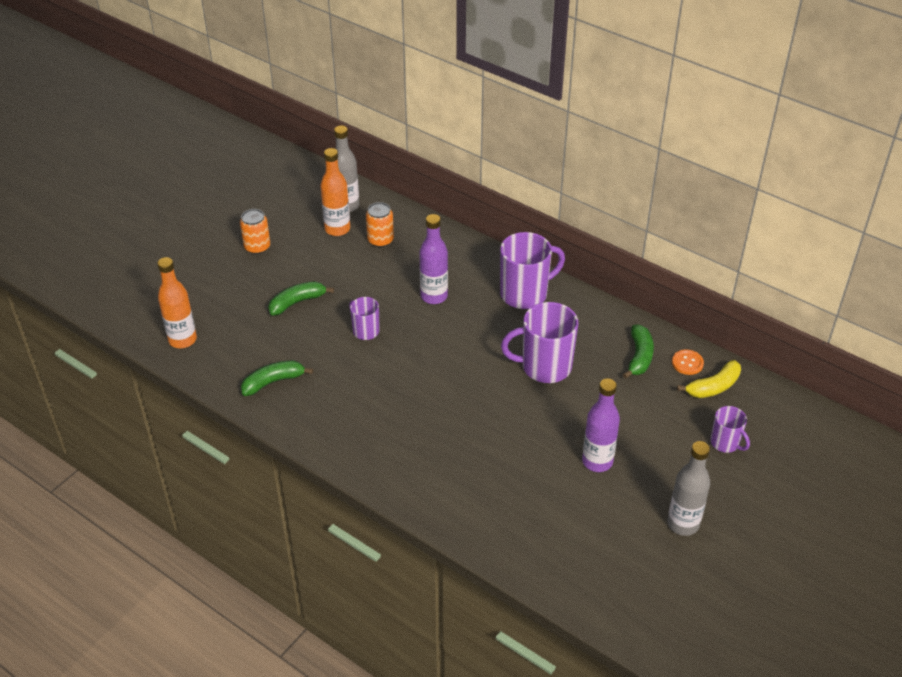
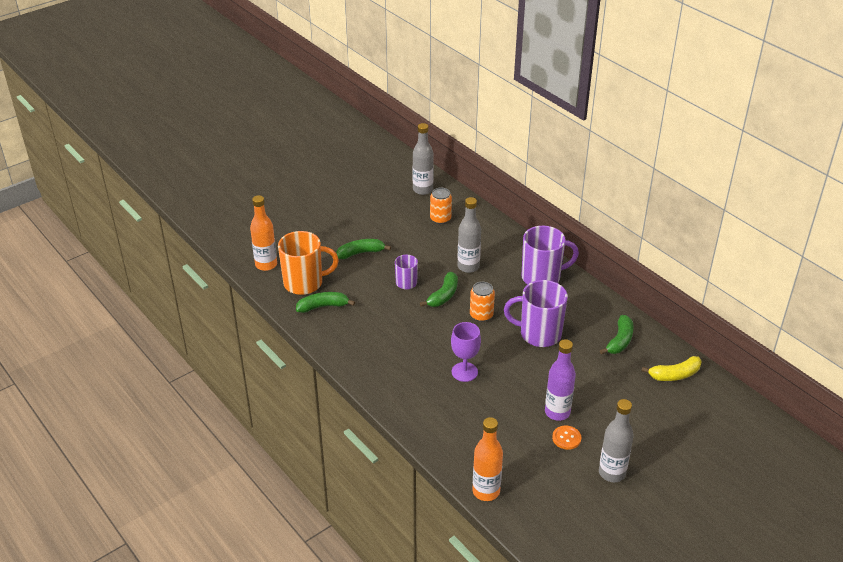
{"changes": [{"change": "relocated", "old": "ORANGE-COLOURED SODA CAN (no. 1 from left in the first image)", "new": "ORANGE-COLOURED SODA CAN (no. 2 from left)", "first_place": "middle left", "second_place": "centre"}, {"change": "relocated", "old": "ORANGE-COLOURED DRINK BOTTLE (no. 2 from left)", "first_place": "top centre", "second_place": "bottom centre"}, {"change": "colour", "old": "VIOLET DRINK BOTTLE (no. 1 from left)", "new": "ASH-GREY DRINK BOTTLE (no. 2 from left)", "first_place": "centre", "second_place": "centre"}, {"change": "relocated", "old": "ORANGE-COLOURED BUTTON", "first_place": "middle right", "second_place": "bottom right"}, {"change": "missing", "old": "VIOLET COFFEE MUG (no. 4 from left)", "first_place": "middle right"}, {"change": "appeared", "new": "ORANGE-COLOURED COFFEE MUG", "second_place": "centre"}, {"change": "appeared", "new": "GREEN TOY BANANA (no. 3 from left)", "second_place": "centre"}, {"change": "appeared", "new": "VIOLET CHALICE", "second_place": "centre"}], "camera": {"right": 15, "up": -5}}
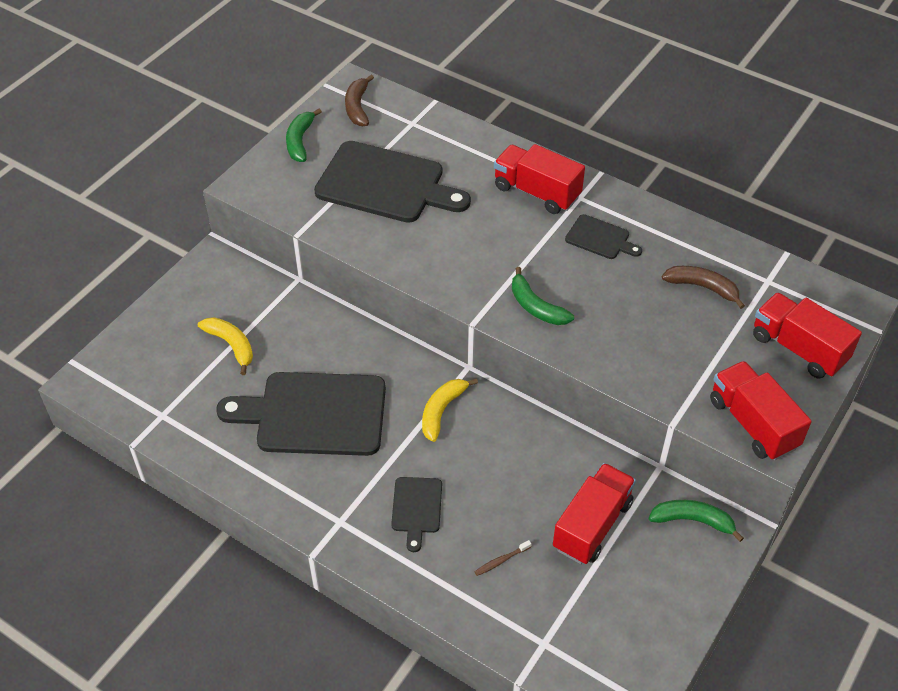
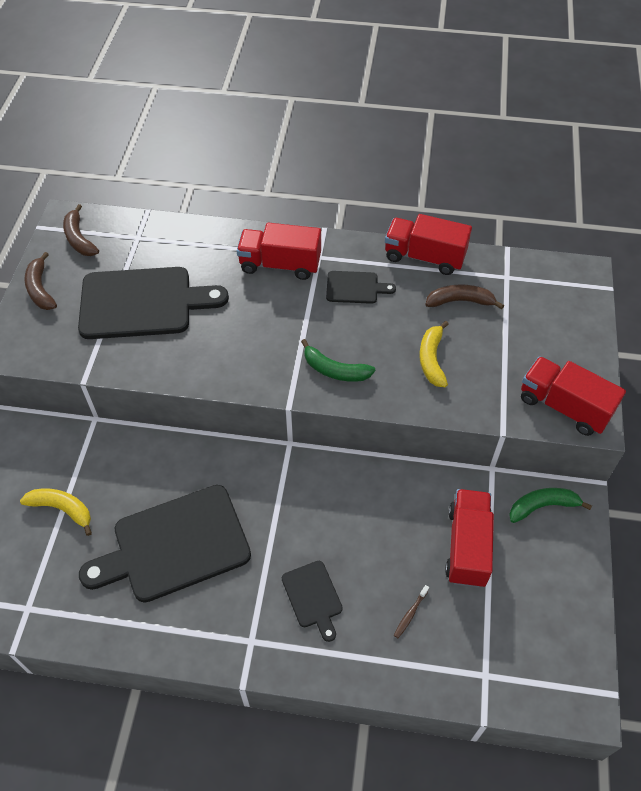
{"changes": [{"change": "colour", "old": "GREEN TOY BANANA (no. 1 from left)", "new": "BROWN TOY BANANA (no. 1 from left)", "first_place": "top centre", "second_place": "middle left"}, {"change": "relocated", "old": "BRIGHT YELLOW TOY BANANA (no. 2 from left)", "first_place": "centre", "second_place": "middle right"}, {"change": "relocated", "old": "RED TRUCK (no. 4 from left in the first image)", "new": "RED TRUCK (no. 2 from left)", "first_place": "middle right", "second_place": "top right"}], "camera": {"right": -25, "up": 5}}
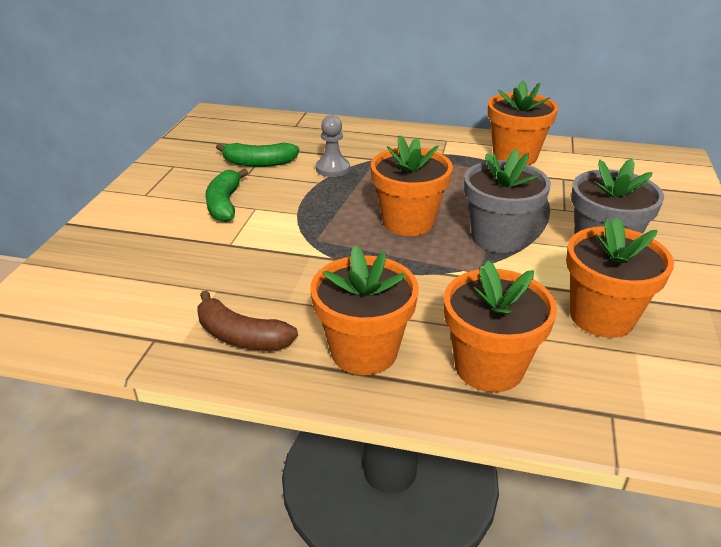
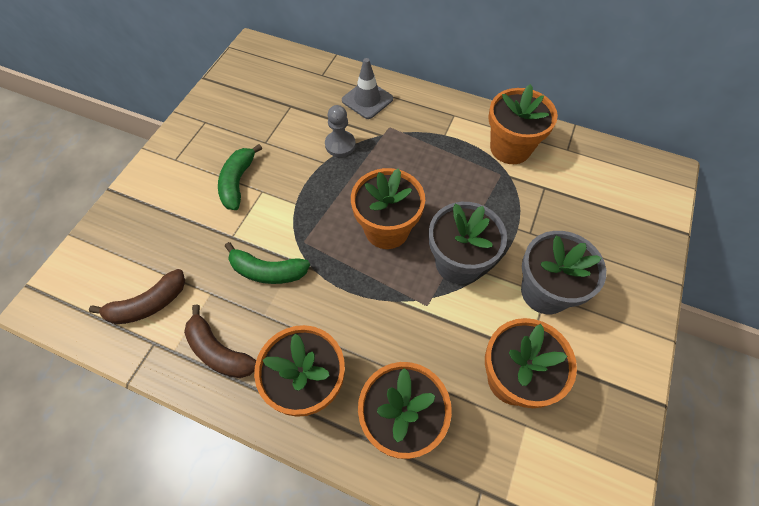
{"changes": [{"change": "relocated", "old": "GREEN TOY BANANA (no. 2 from left)", "first_place": "top centre", "second_place": "centre"}, {"change": "appeared", "new": "BROWN TOY BANANA (no. 1 from left)", "second_place": "middle left"}, {"change": "appeared", "new": "ASH-GREY TRAFFIC CONE", "second_place": "top centre"}], "camera": {"right": 10, "up": 25}}
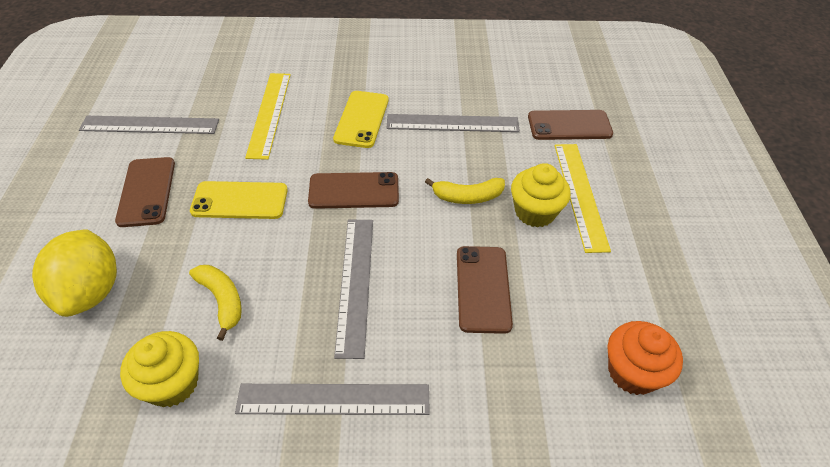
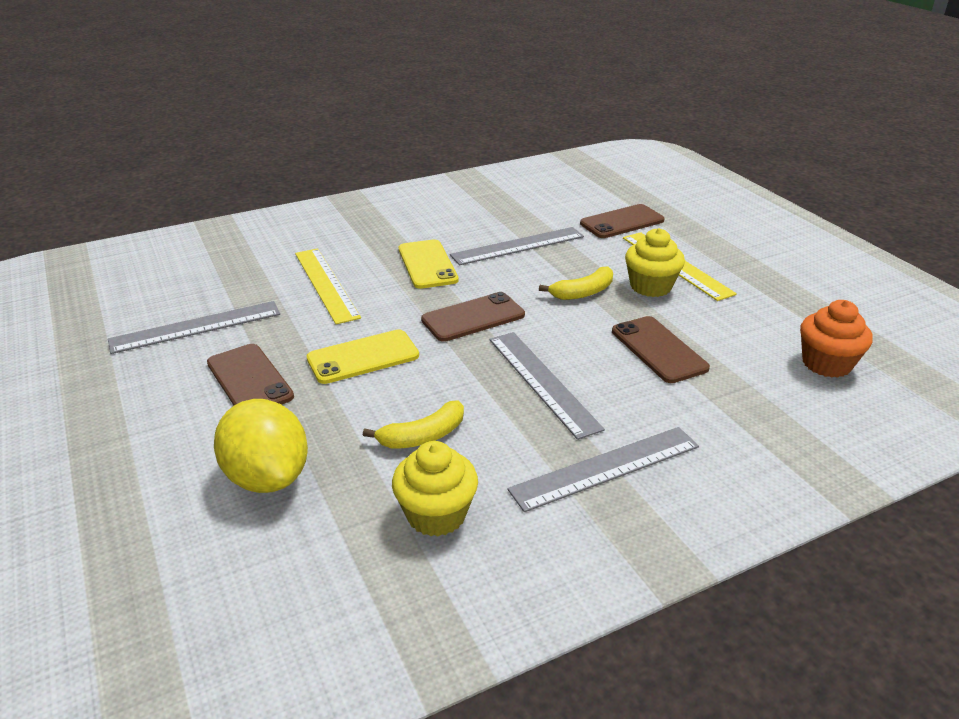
{"changes": [{"change": "spun", "old": "BRIGHT YELLOW TOY BANANA (no. 1 from left)", "first_place": "middle left", "second_place": "centre", "degrees": 120}], "camera": {"right": -25, "up": -15}}
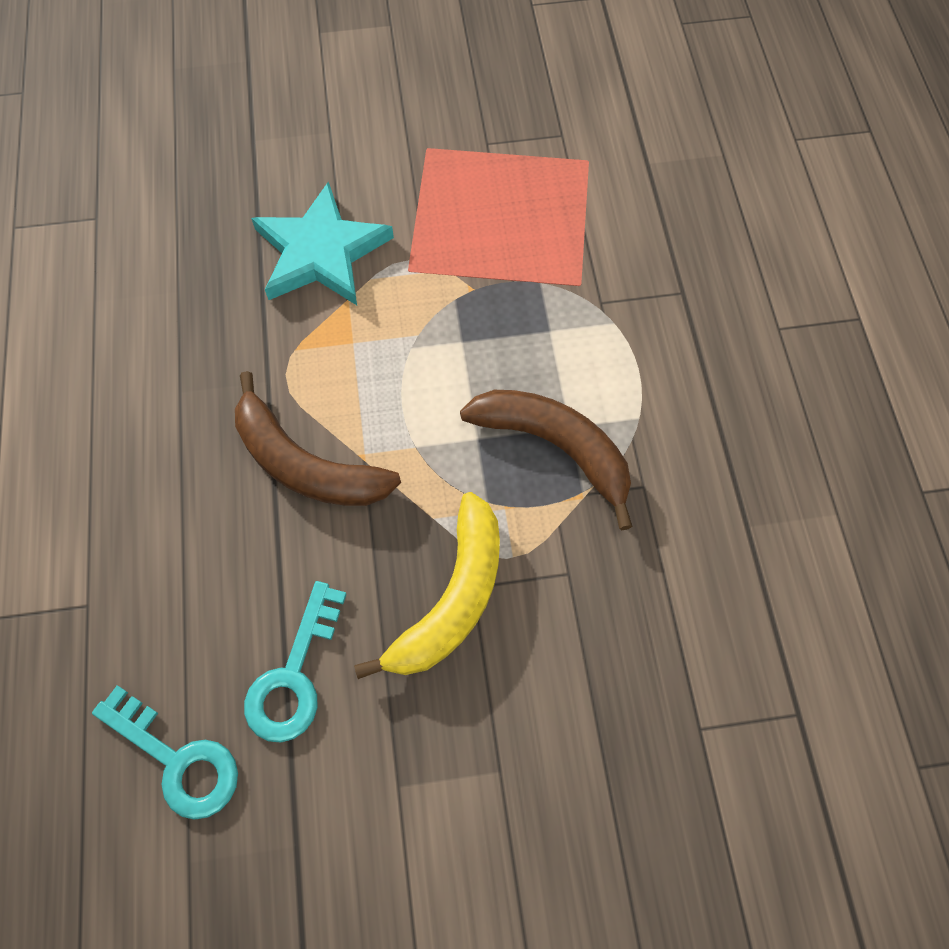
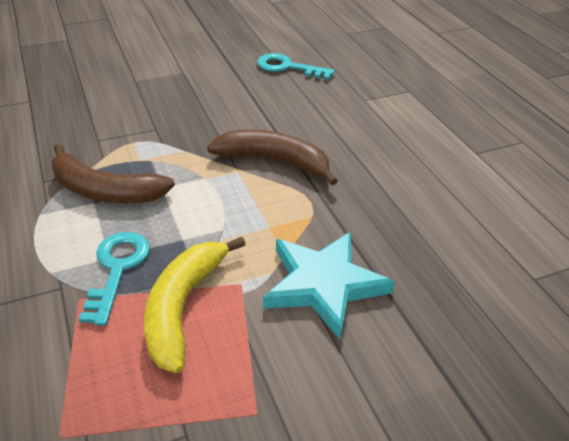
{"changes": [{"change": "relocated", "old": "AQUA DOOR KEY (no. 2 from left in the first image)", "new": "AQUA DOOR KEY (no. 1 from left)", "first_place": "bottom left", "second_place": "middle left"}, {"change": "relocated", "old": "BRIGHT YELLOW TOY BANANA", "first_place": "centre", "second_place": "bottom centre"}], "camera": {"right": 165, "up": -25}}
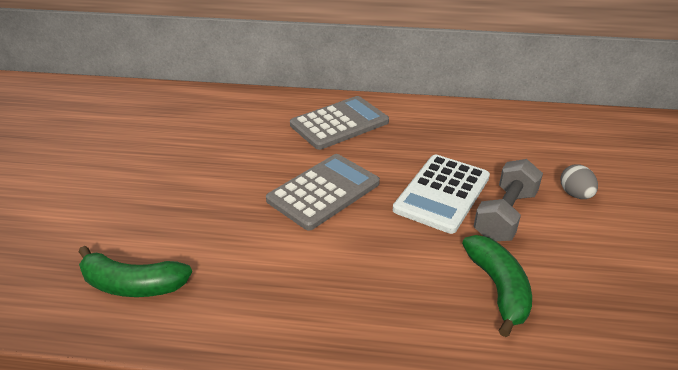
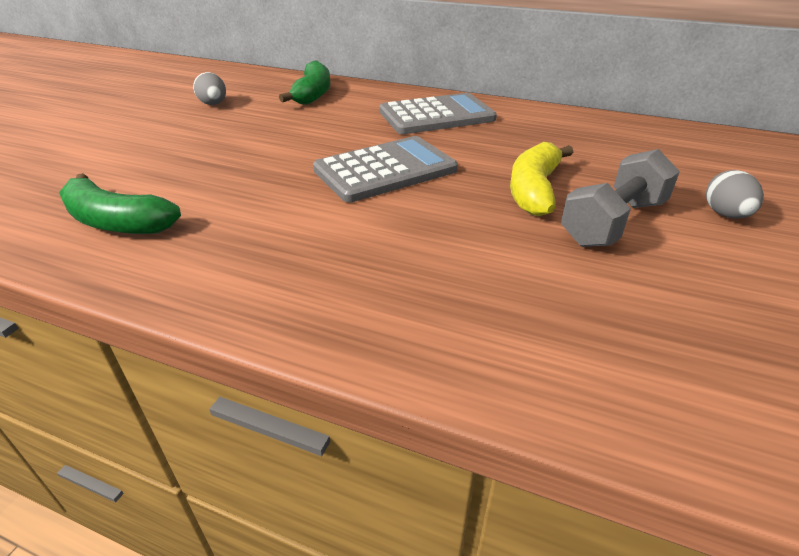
{"changes": [{"change": "exchanged", "old": "PURE WHITE ADDING MACHINE", "new": "BRIGHT YELLOW TOY BANANA", "first_place": "centre", "second_place": "top right"}, {"change": "relocated", "old": "GREEN TOY BANANA (no. 2 from left)", "first_place": "bottom right", "second_place": "top centre"}, {"change": "appeared", "new": "ASH-GREY TOY EGG (no. 1 from left)", "second_place": "top left"}], "camera": {"right": 15, "up": 0}}
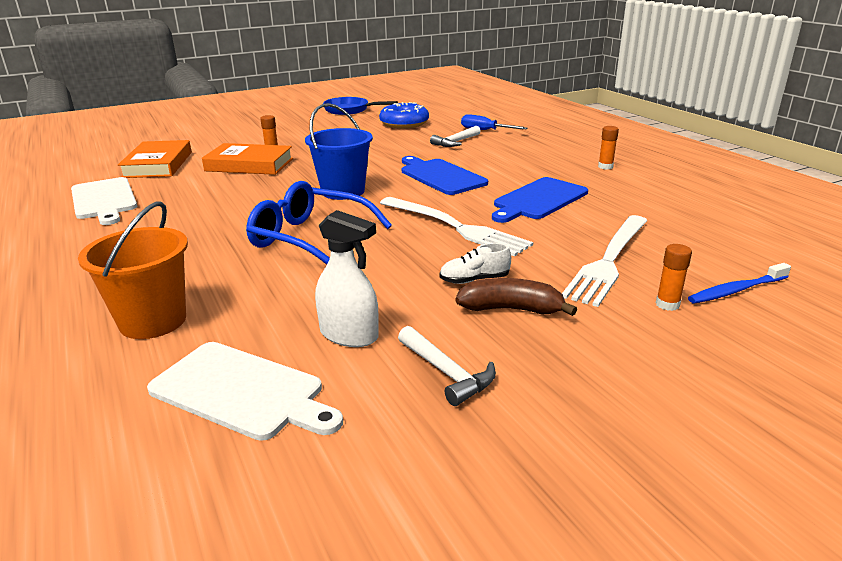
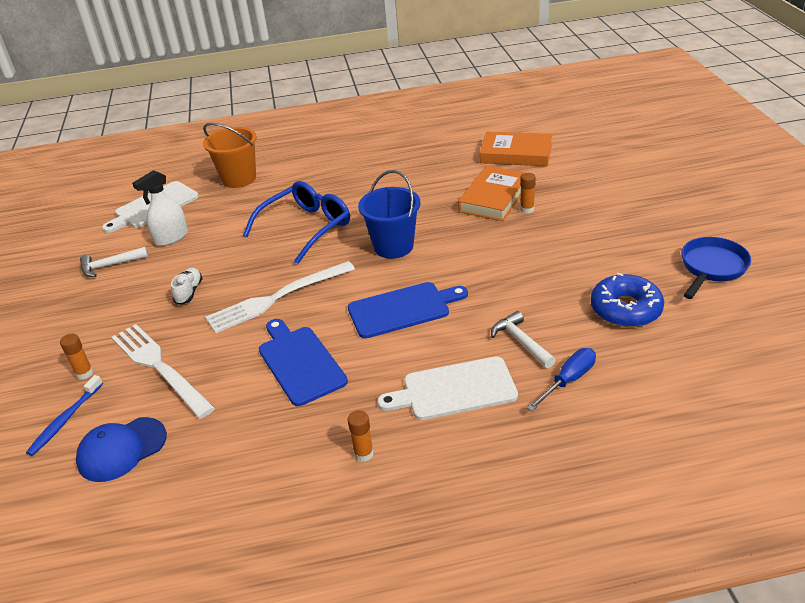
{"changes": [{"change": "relocated", "old": "PURE WHITE BREAD BOARD (no. 1 from left in the first image)", "new": "PURE WHITE BREAD BOARD (no. 2 from left)", "first_place": "middle left", "second_place": "centre"}, {"change": "missing", "old": "BROWN TOY BANANA", "first_place": "centre"}, {"change": "spun", "old": "BLUE DENTAL BRUSH", "first_place": "middle right", "second_place": "bottom left", "degrees": -150}, {"change": "appeared", "new": "BLUE PEAKED CAP", "second_place": "bottom left"}], "camera": {"right": 110, "up": 10}}
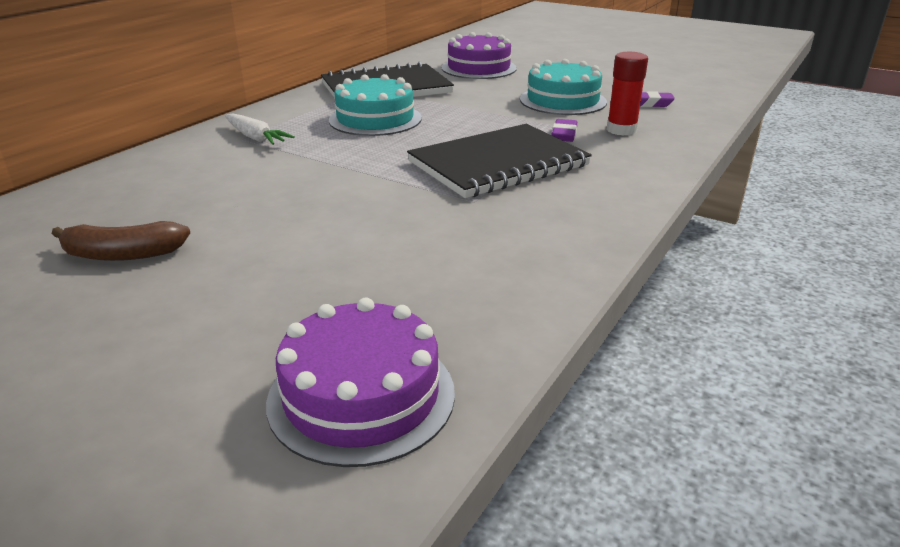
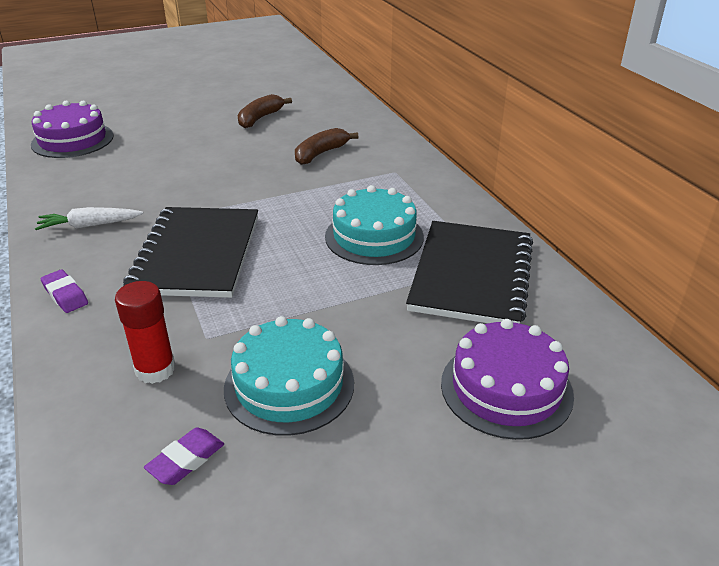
{"changes": [{"change": "relocated", "old": "PURE WHITE ROOT VEGETABLE", "first_place": "top left", "second_place": "middle left"}, {"change": "relocated", "old": "VIOLET ERASER (no. 1 from left)", "first_place": "top centre", "second_place": "middle left"}, {"change": "appeared", "new": "BROWN TOY BANANA (no. 2 from left)", "second_place": "top centre"}], "camera": {"right": 125, "up": 5}}
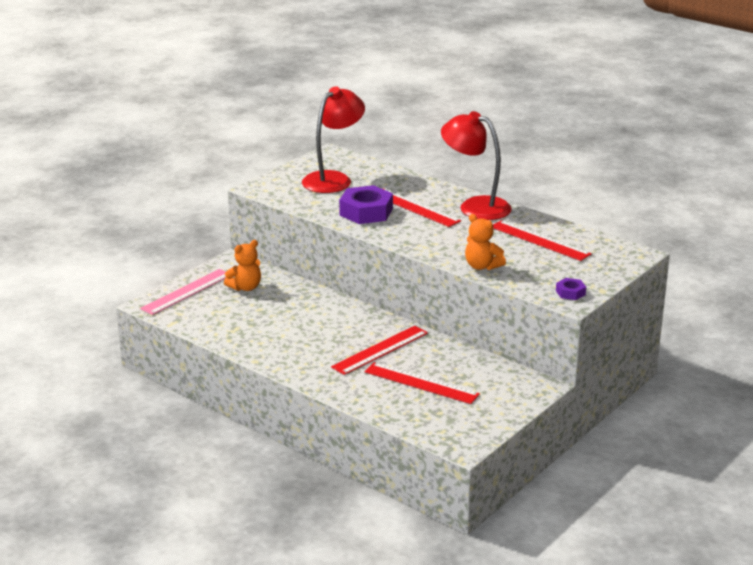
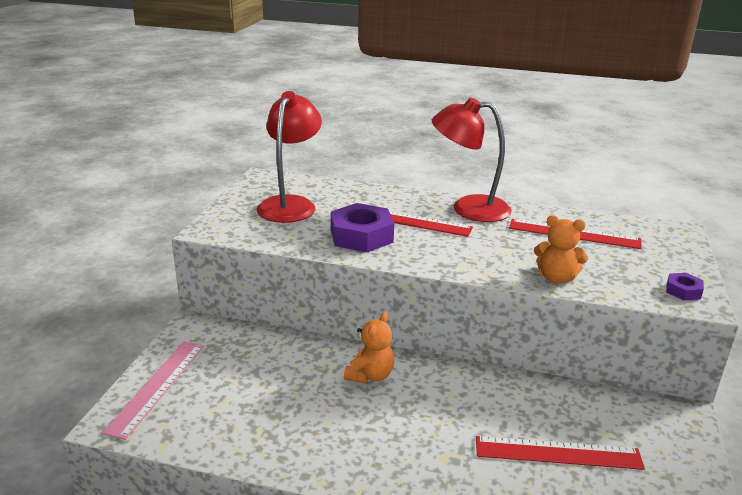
{"changes": [{"change": "relocated", "old": "ORANGE-COLOURED TEDDY BEAR (no. 1 from left)", "first_place": "middle left", "second_place": "bottom centre"}, {"change": "missing", "old": "RED RULER (no. 1 from left)", "first_place": "centre"}], "camera": {"right": -25, "up": 0}}
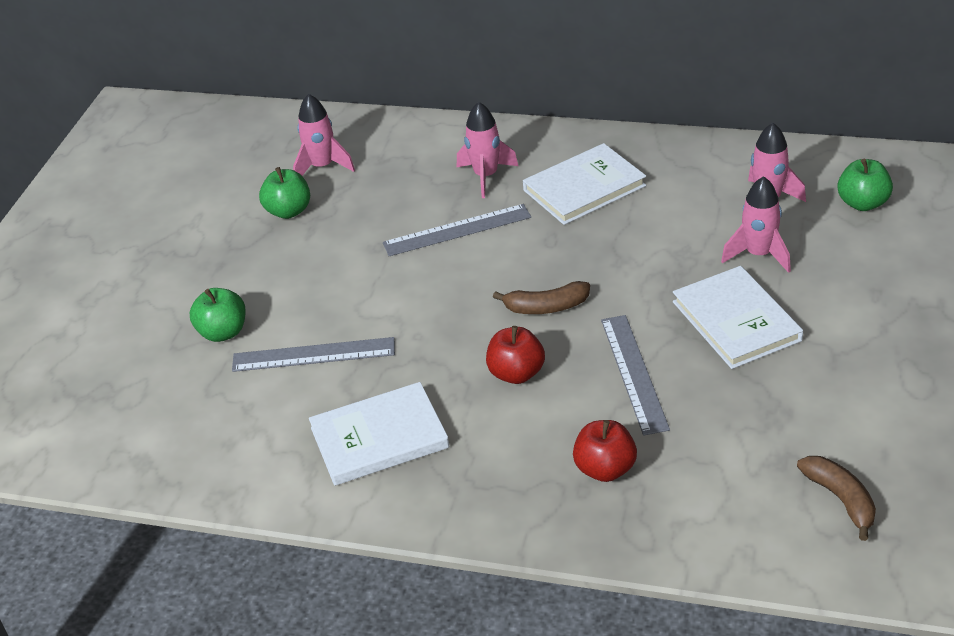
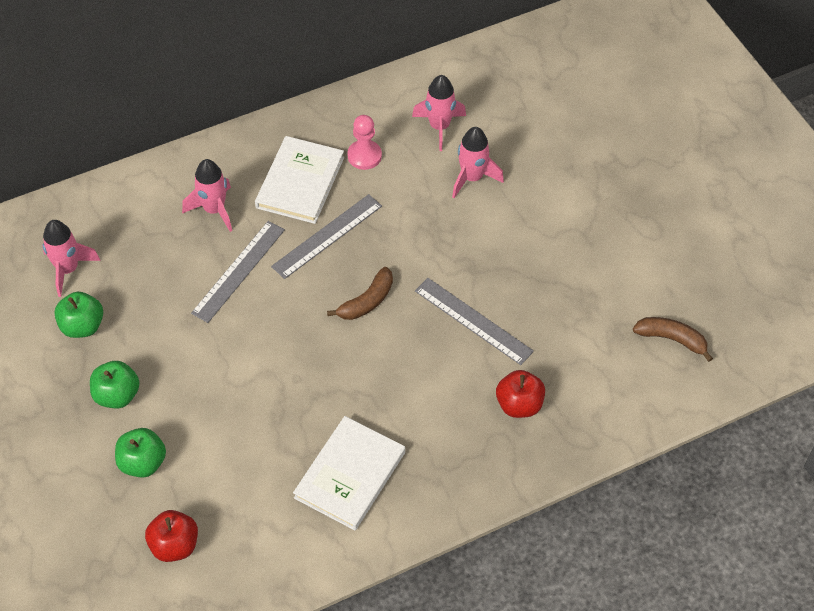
{"changes": [{"change": "relocated", "old": "ASH-GREY RULER (no. 1 from left in the first image)", "new": "ASH-GREY RULER (no. 2 from left)", "first_place": "middle left", "second_place": "centre"}, {"change": "relocated", "old": "RED APPLE (no. 1 from left)", "first_place": "centre", "second_place": "bottom left"}, {"change": "missing", "old": "PURE WHITE HARDCOVER (no. 3 from left)", "first_place": "middle right"}, {"change": "relocated", "old": "GREEN APPLE (no. 3 from left in the first image)", "new": "GREEN APPLE (no. 2 from left)", "first_place": "top right", "second_place": "middle left"}, {"change": "appeared", "new": "PINK PAWN", "second_place": "top centre"}], "camera": {"right": -45, "up": 15}}
